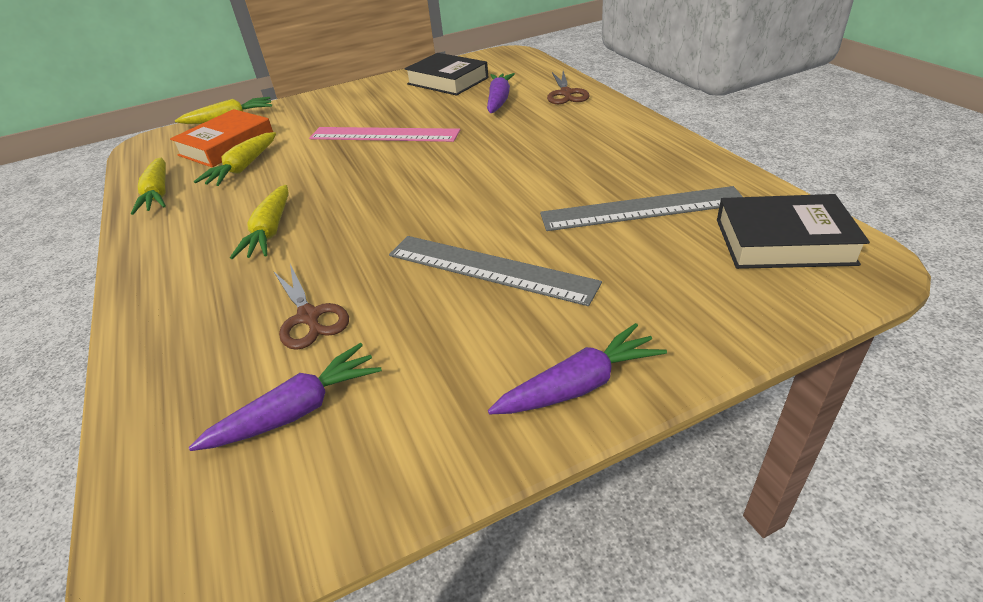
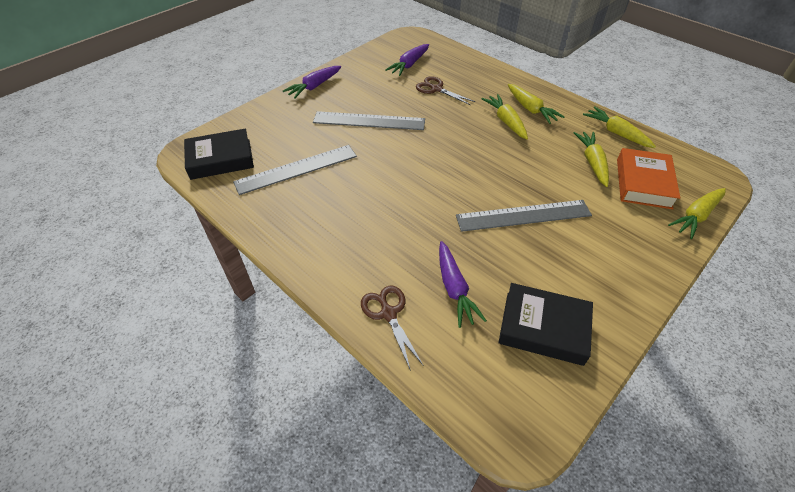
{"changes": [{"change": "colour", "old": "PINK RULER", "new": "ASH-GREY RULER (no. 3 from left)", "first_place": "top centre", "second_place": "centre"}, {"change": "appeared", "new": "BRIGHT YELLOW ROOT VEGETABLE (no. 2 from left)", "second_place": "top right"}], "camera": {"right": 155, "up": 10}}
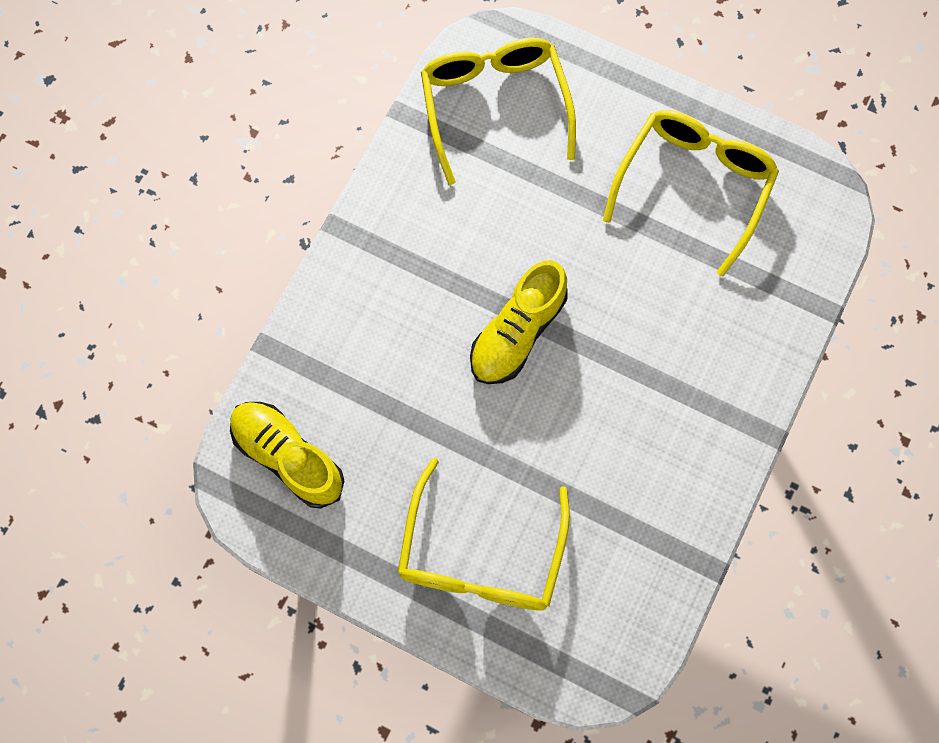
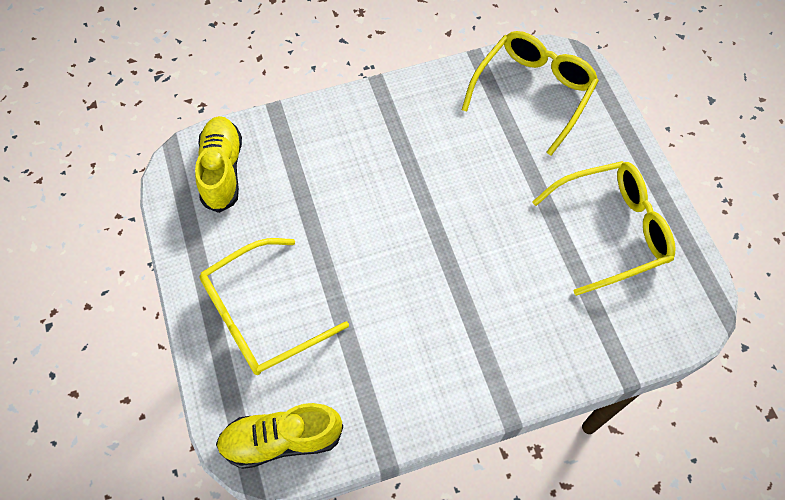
{"changes": [{"change": "relocated", "old": "BRIGHT YELLOW LACE-UP SHOE (no. 2 from left)", "first_place": "centre", "second_place": "bottom centre"}], "camera": {"right": 45, "up": -10}}
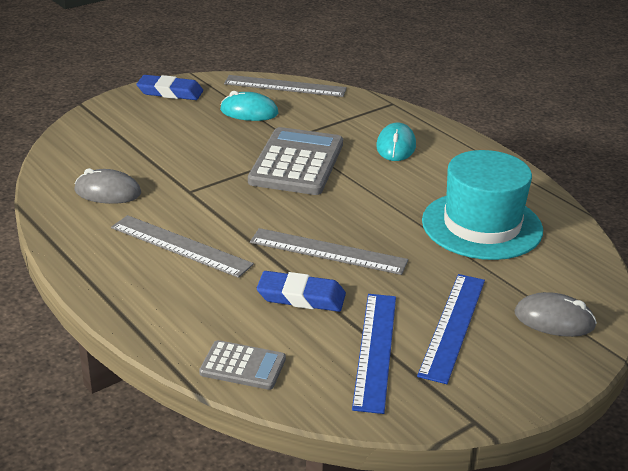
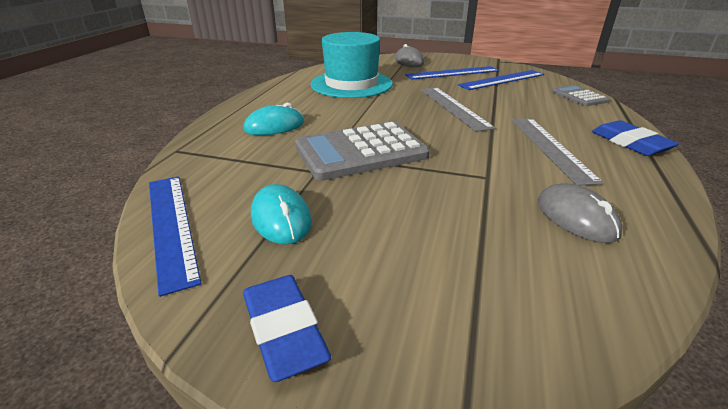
{"changes": [{"change": "colour", "old": "ASH-GREY RULER (no. 2 from left)", "new": "BLUE RULER (no. 1 from left)", "first_place": "top centre", "second_place": "middle left"}, {"change": "relocated", "old": "BLUE ERASER (no. 2 from left)", "first_place": "centre", "second_place": "middle right"}], "camera": {"right": -125, "up": 0}}
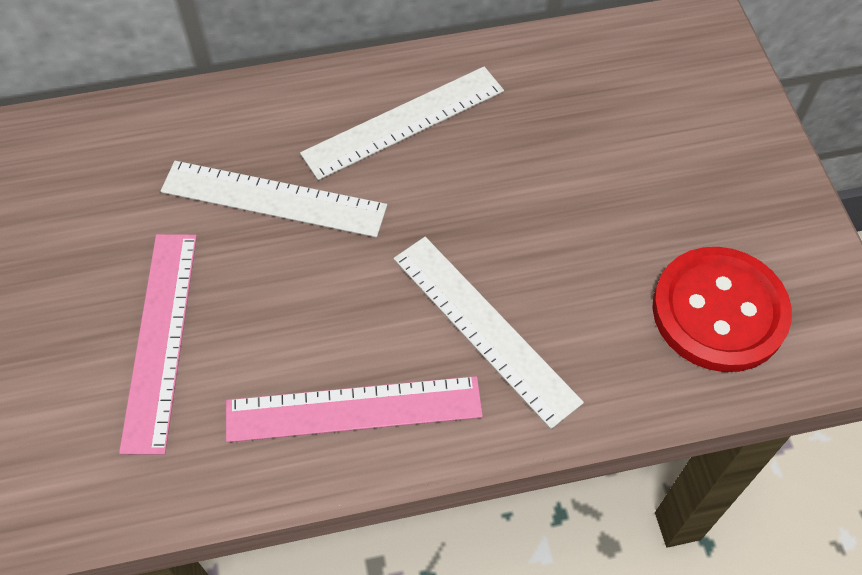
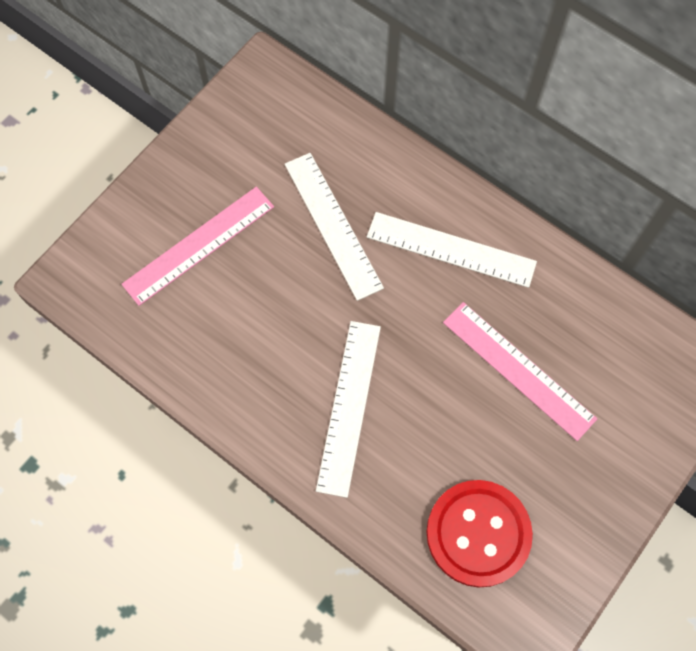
{"changes": [{"change": "relocated", "old": "PINK RULER (no. 2 from left)", "first_place": "bottom centre", "second_place": "middle right"}], "camera": {"right": 50, "up": 10}}
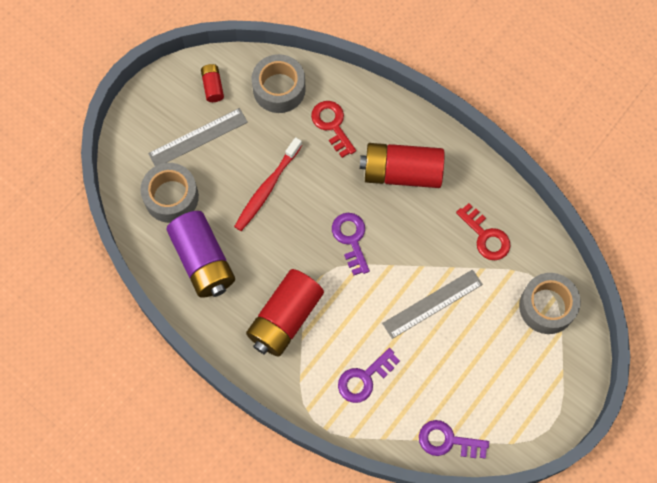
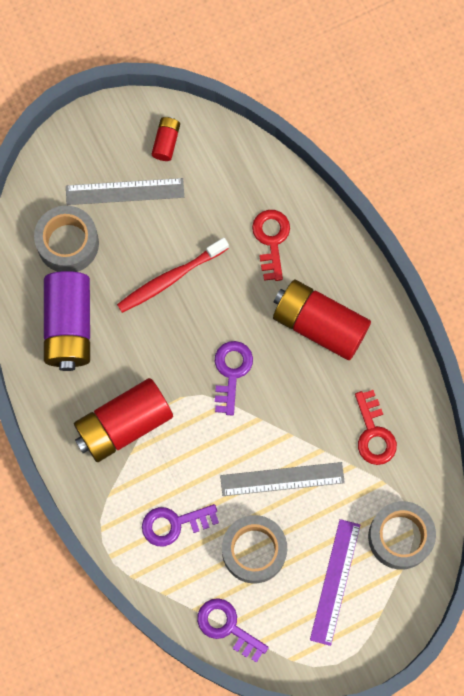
{"changes": [{"change": "relocated", "old": "ASH-GREY STICKY TAPE (no. 2 from left)", "first_place": "top centre", "second_place": "bottom centre"}, {"change": "appeared", "new": "VIOLET RULER", "second_place": "bottom right"}], "camera": {"right": 25, "up": 5}}
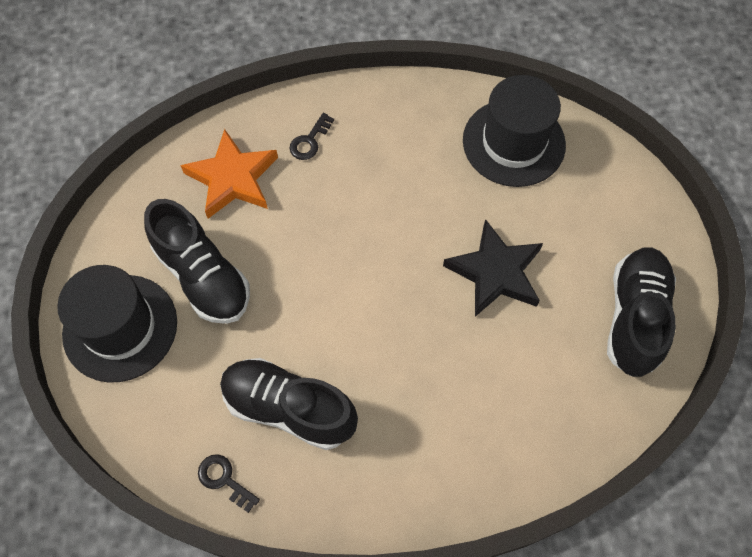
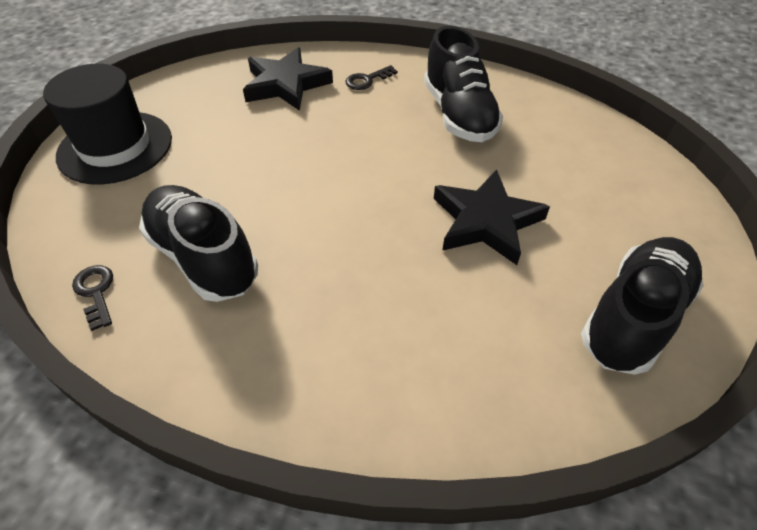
{"changes": [{"change": "relocated", "old": "EBONY LACE-UP SHOE (no. 1 from left in the first image)", "new": "EBONY LACE-UP SHOE (no. 2 from left)", "first_place": "middle left", "second_place": "top centre"}, {"change": "colour", "old": "ORANGE-COLOURED STAR SHAPE", "new": "EBONY STAR SHAPE (no. 1 from left)", "first_place": "top left", "second_place": "top centre"}, {"change": "missing", "old": "EBONY TOP HAT (no. 2 from left)", "first_place": "top right"}], "camera": {"right": 25, "up": -15}}
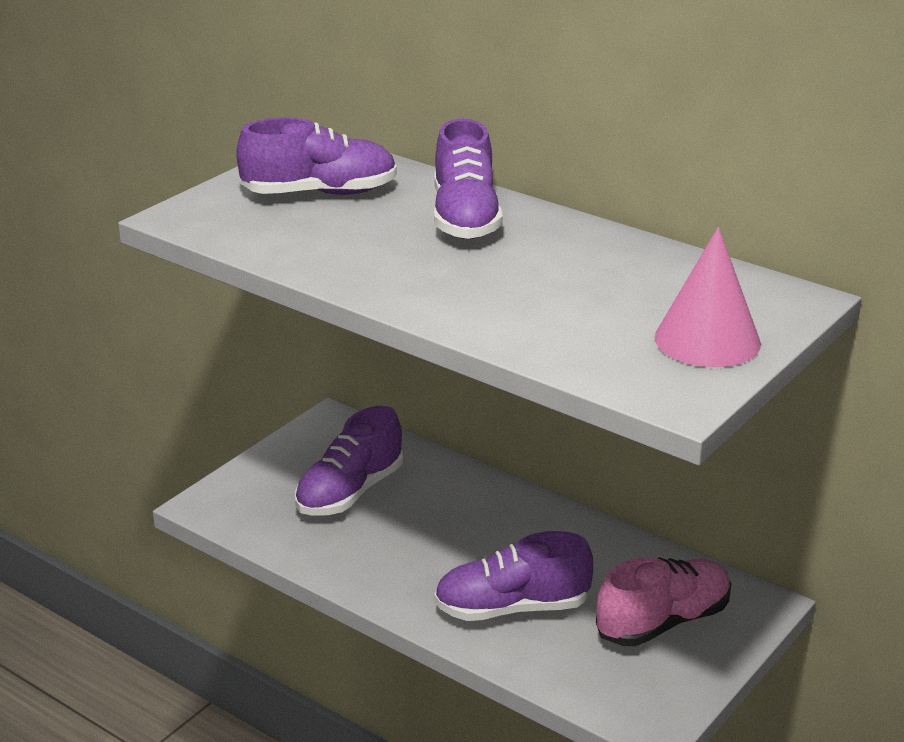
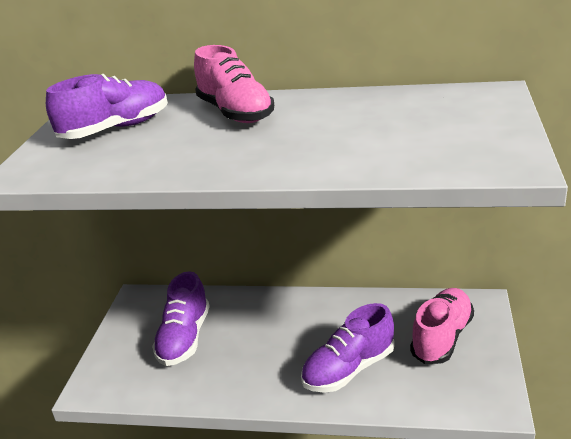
{"changes": [{"change": "colour", "old": "VIOLET LACE-UP SHOE (no. 3 from left)", "new": "PINK LACE-UP SHOE (no. 1 from left)", "first_place": "top centre", "second_place": "top centre"}, {"change": "missing", "old": "PINK CONE SHAPE", "first_place": "middle right"}], "camera": {"right": -25, "up": 0}}
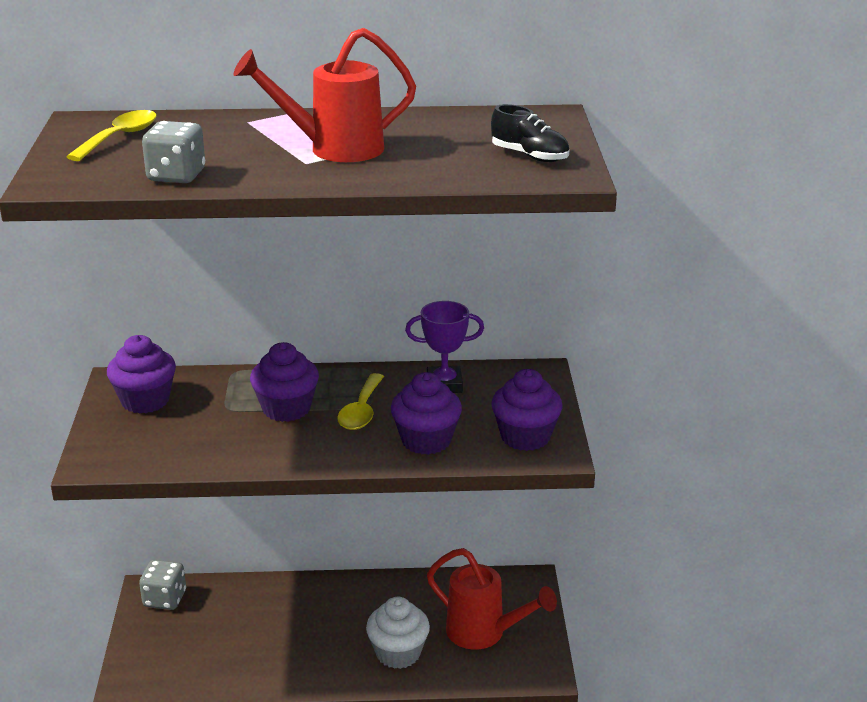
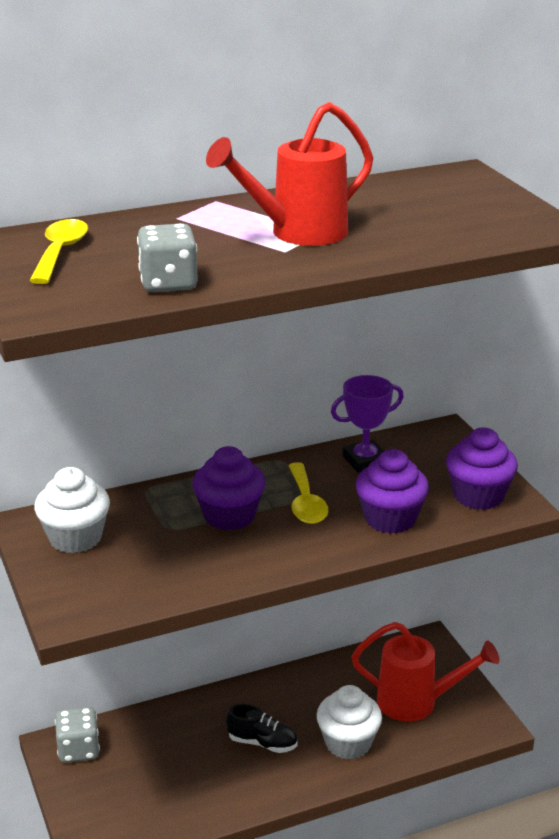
{"changes": [{"change": "colour", "old": "VIOLET MUFFIN (no. 1 from left)", "new": "PURE WHITE MUFFIN (no. 1 from left)", "first_place": "middle left", "second_place": "middle left"}, {"change": "relocated", "old": "EBONY LACE-UP SHOE", "first_place": "top centre", "second_place": "bottom centre"}], "camera": {"right": -20, "up": 0}}
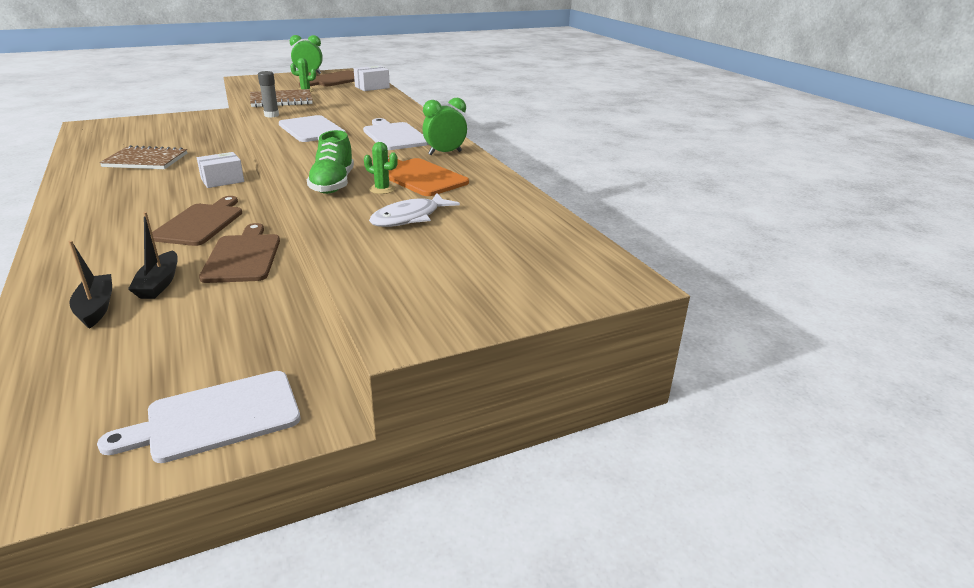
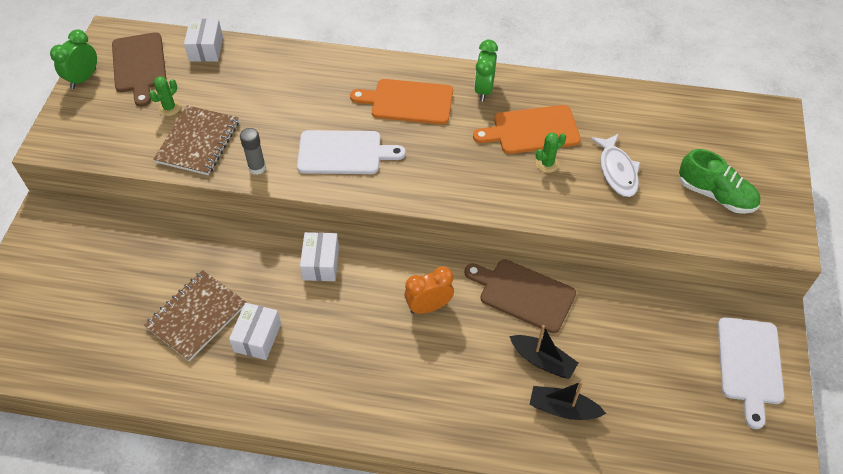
{"changes": [{"change": "exchanged", "old": "BROWN BREAD BOARD (no. 1 from left)", "new": "ORANGE-COLOURED ALARM CLOCK", "first_place": "middle left", "second_place": "centre"}, {"change": "relocated", "old": "GREEN LACE-UP SHOE", "first_place": "top centre", "second_place": "middle right"}, {"change": "colour", "old": "PURE WHITE BREAD BOARD (no. 3 from left)", "new": "ORANGE-COLOURED BREAD BOARD (no. 1 from left)", "first_place": "top centre", "second_place": "top centre"}, {"change": "appeared", "new": "PURE WHITE PACKAGE (no. 2 from left)", "second_place": "bottom left"}], "camera": {"right": -55, "up": 25}}
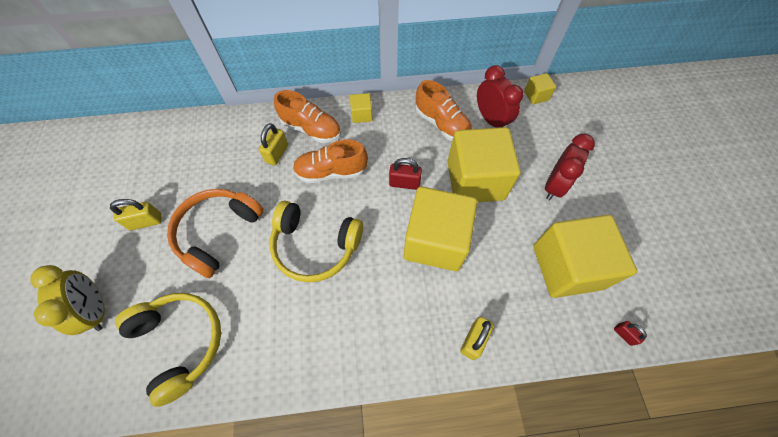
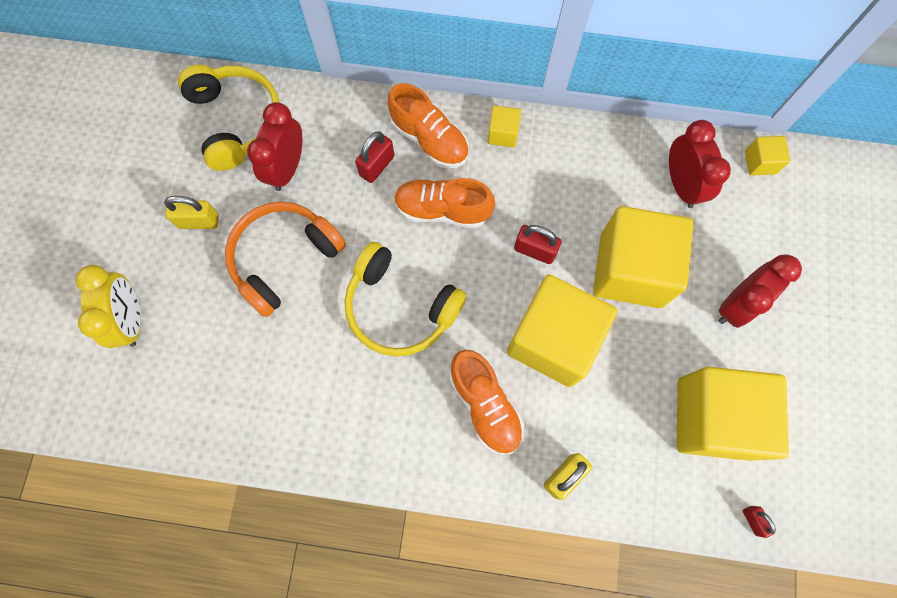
{"changes": [{"change": "relocated", "old": "BRIGHT YELLOW HEADPHONES (no. 1 from left)", "first_place": "bottom left", "second_place": "top left"}, {"change": "colour", "old": "BRIGHT YELLOW SMALL LOCK (no. 2 from left)", "new": "RED SMALL LOCK (no. 1 from left)", "first_place": "top centre", "second_place": "top centre"}, {"change": "relocated", "old": "ORANGE-COLOURED LACE-UP SHOE (no. 3 from left)", "first_place": "top centre", "second_place": "bottom centre"}, {"change": "appeared", "new": "RED ALARM CLOCK (no. 1 from left)", "second_place": "top left"}], "camera": {"right": 15, "up": 10}}
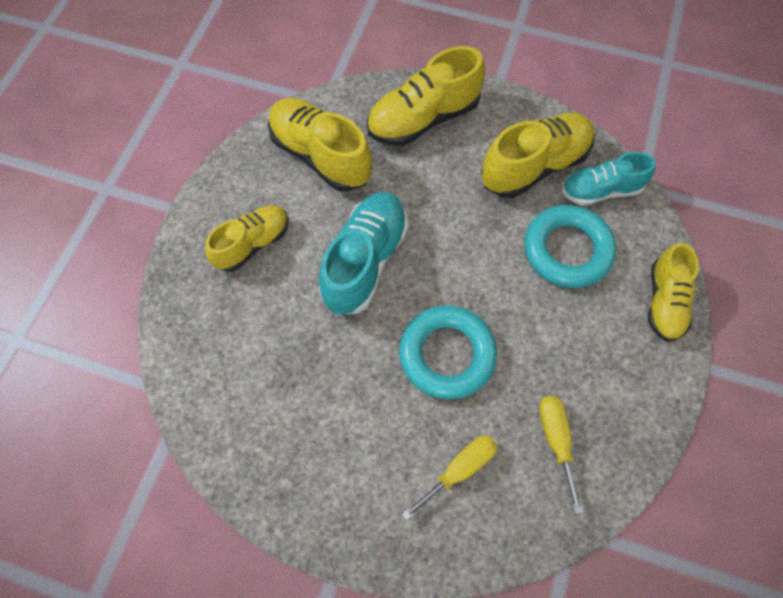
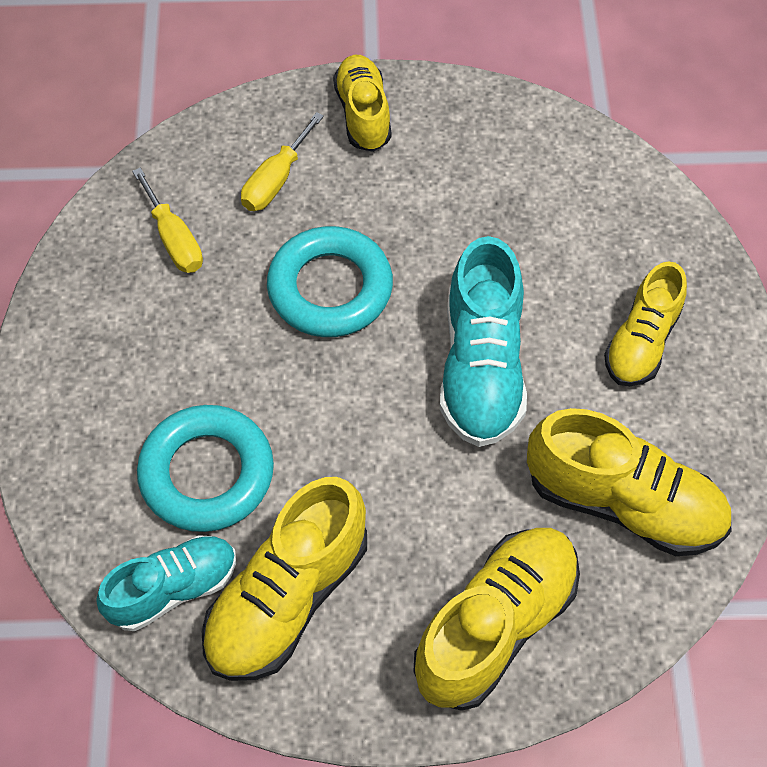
{"changes": [{"change": "relocated", "old": "BRIGHT YELLOW LACE-UP SHOE (no. 5 from left in the first image)", "new": "BRIGHT YELLOW LACE-UP SHOE (no. 2 from left)", "first_place": "middle right", "second_place": "top centre"}], "camera": {"right": 160, "up": -5}}
